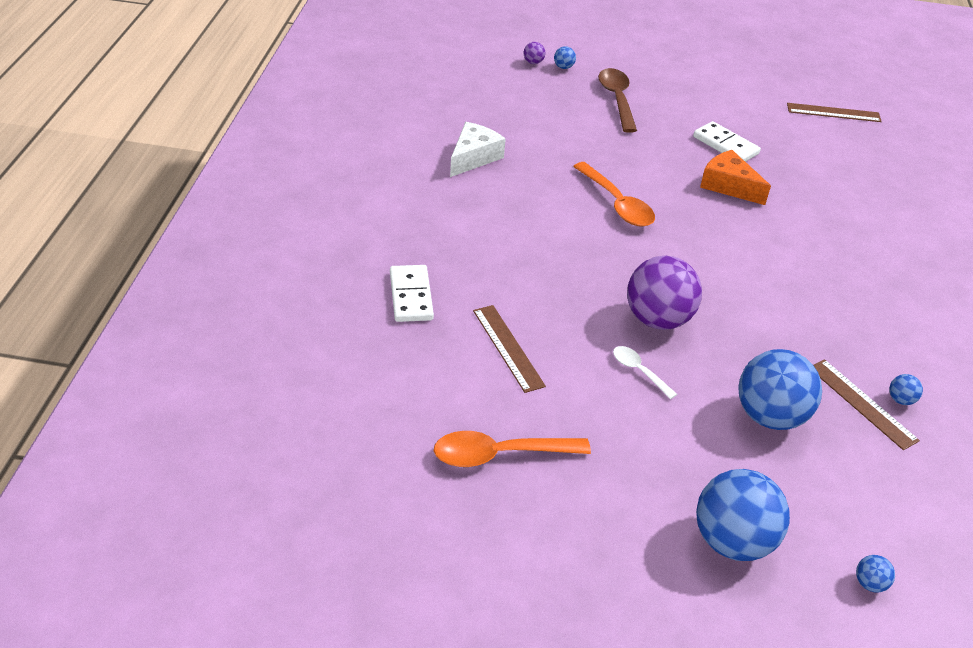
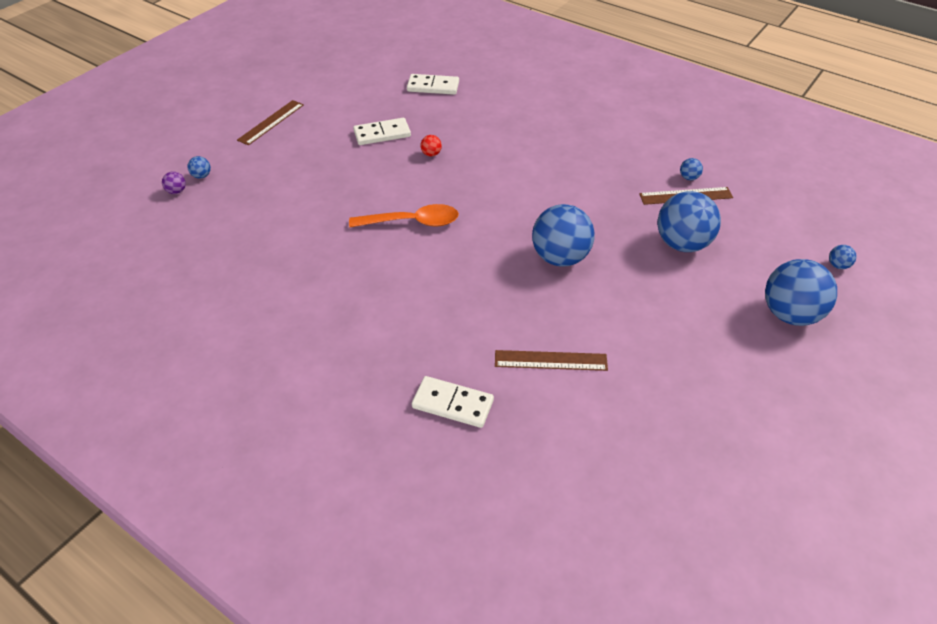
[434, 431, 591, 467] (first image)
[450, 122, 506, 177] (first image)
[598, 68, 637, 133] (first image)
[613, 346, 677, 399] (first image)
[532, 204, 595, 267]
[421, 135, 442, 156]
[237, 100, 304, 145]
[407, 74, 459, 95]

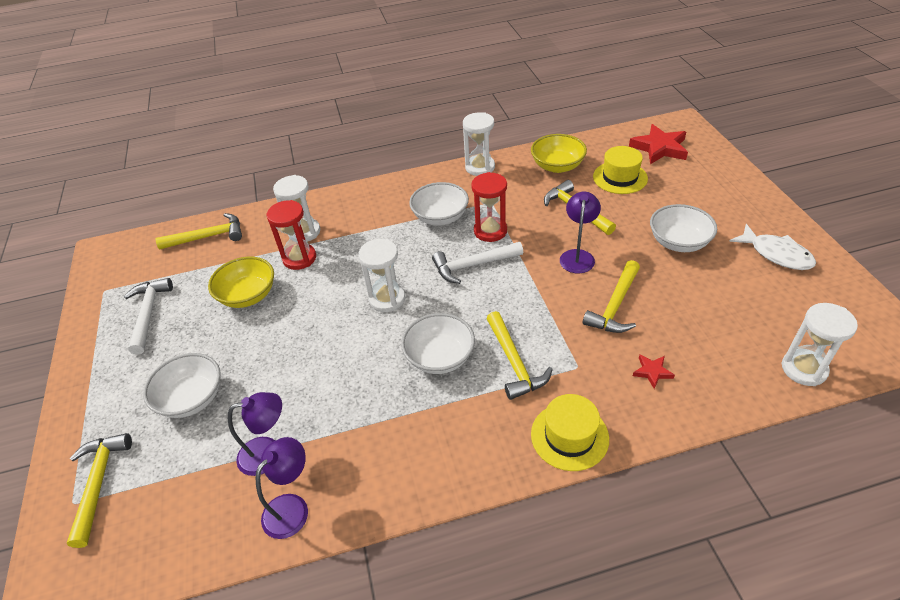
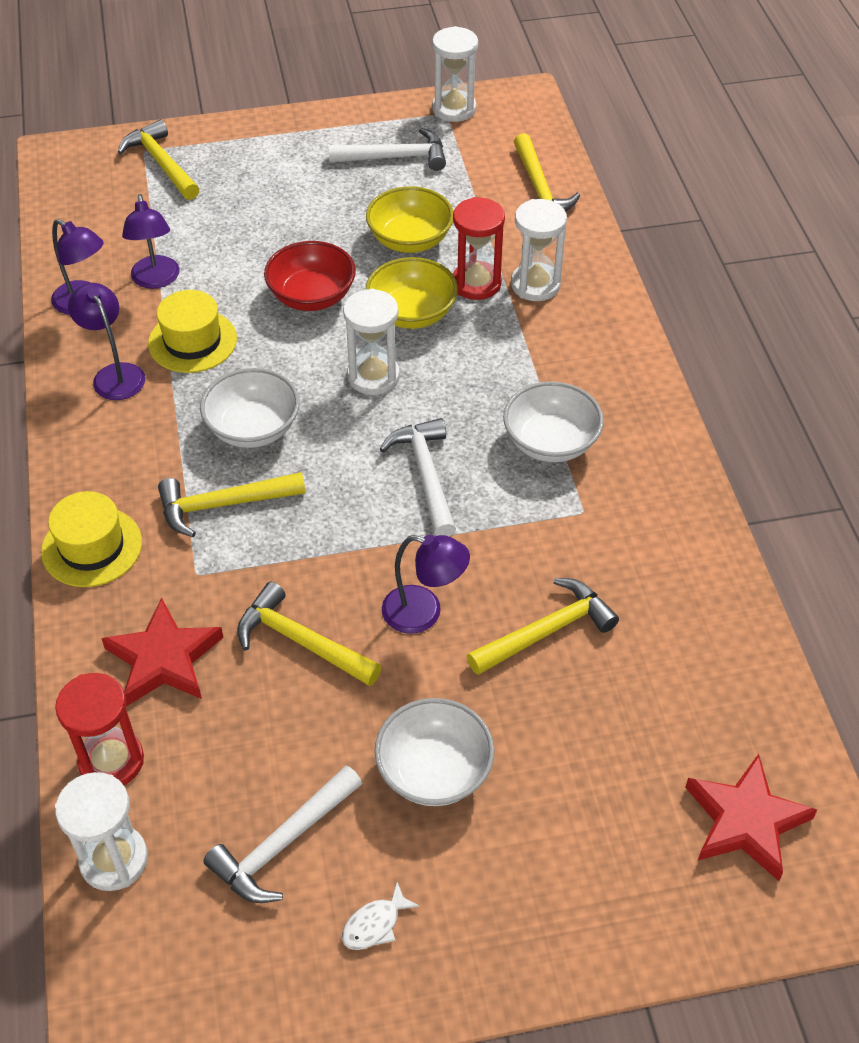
[117, 119, 199, 200]
[143, 353, 221, 418] (first image)
[432, 26, 478, 122]
[55, 673, 144, 785]
[366, 257, 458, 329]
[148, 290, 237, 373]
[101, 598, 224, 706]
[342, 882, 420, 950]
[68, 283, 145, 400]
[203, 765, 362, 903]
[264, 241, 356, 311]

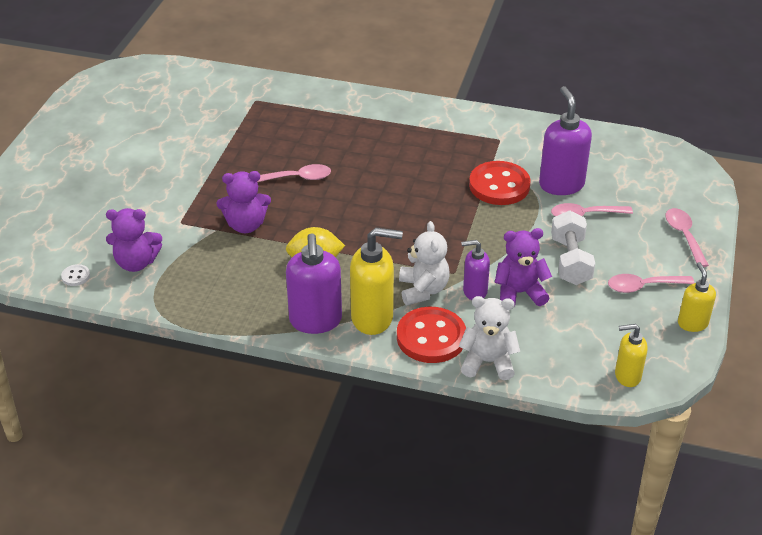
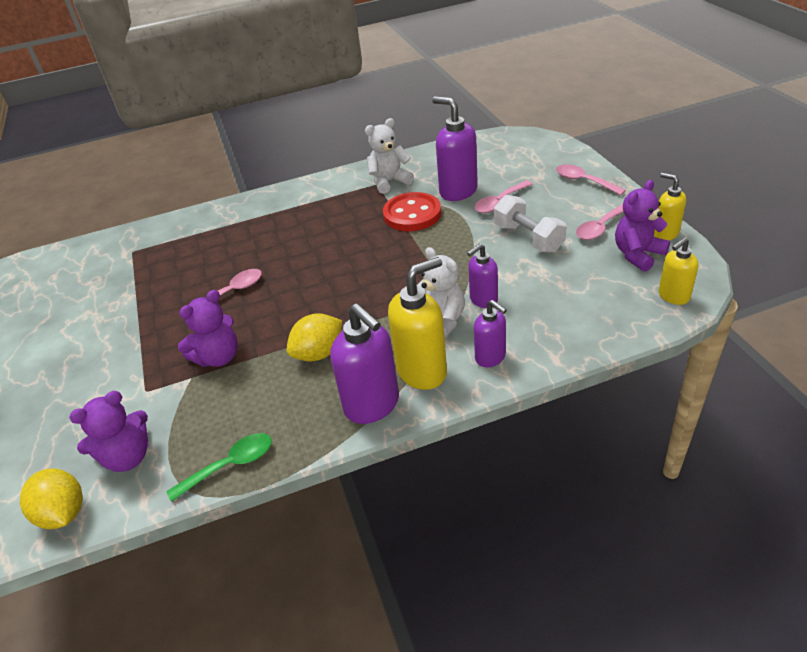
[20, 468, 83, 529]
[474, 300, 507, 367]
[365, 118, 414, 194]
[615, 180, 670, 272]
[166, 433, 272, 502]

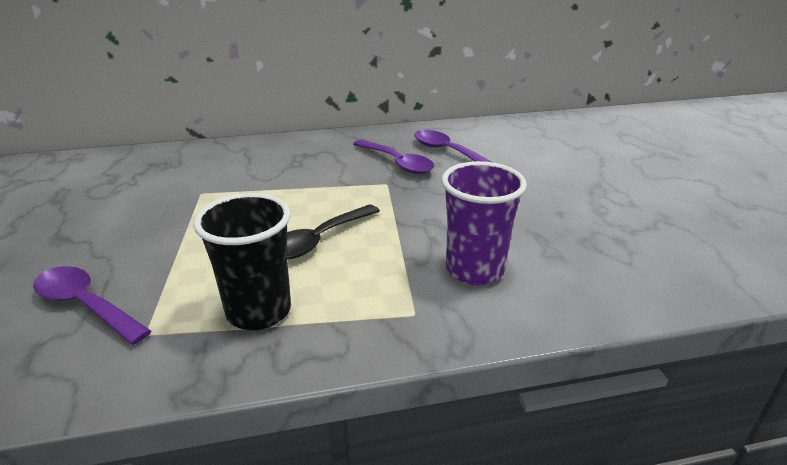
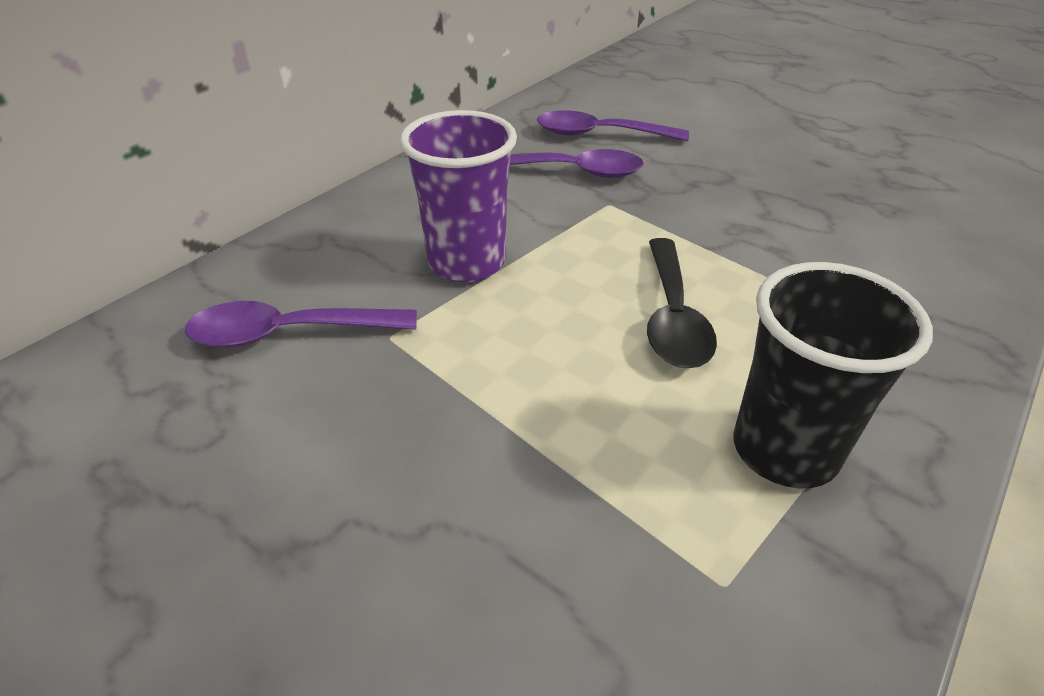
[185, 301, 417, 347]
[400, 110, 517, 282]

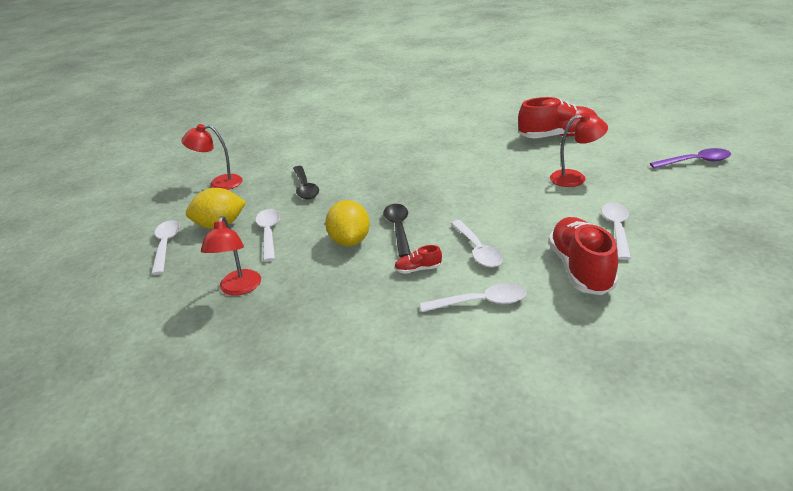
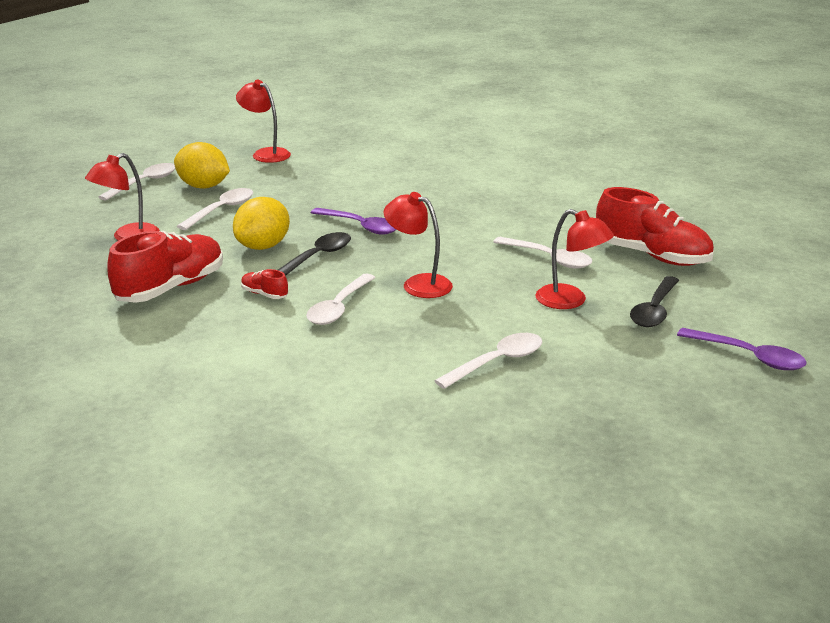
[630, 276, 679, 327]
[493, 237, 592, 269]
[107, 231, 223, 303]
[311, 208, 396, 235]
[383, 192, 453, 298]

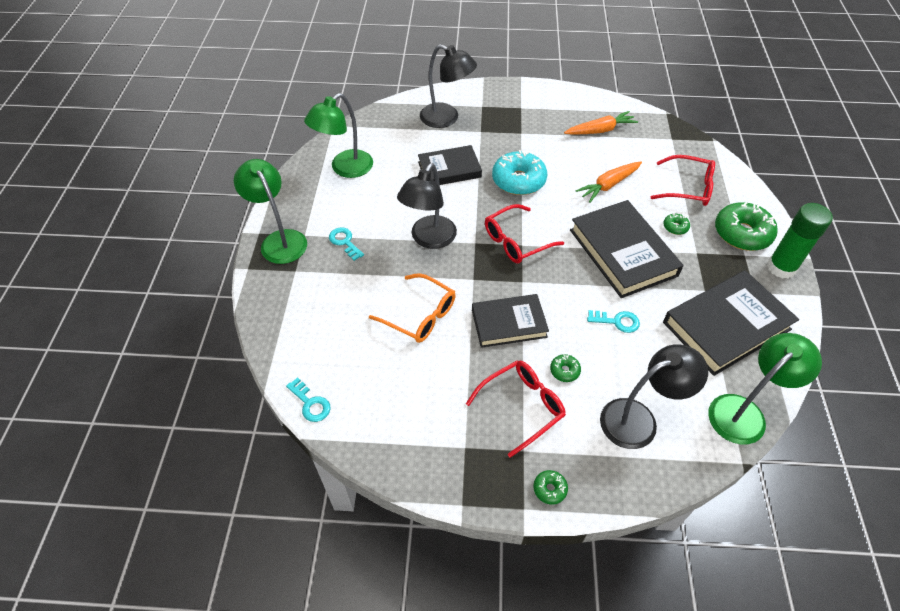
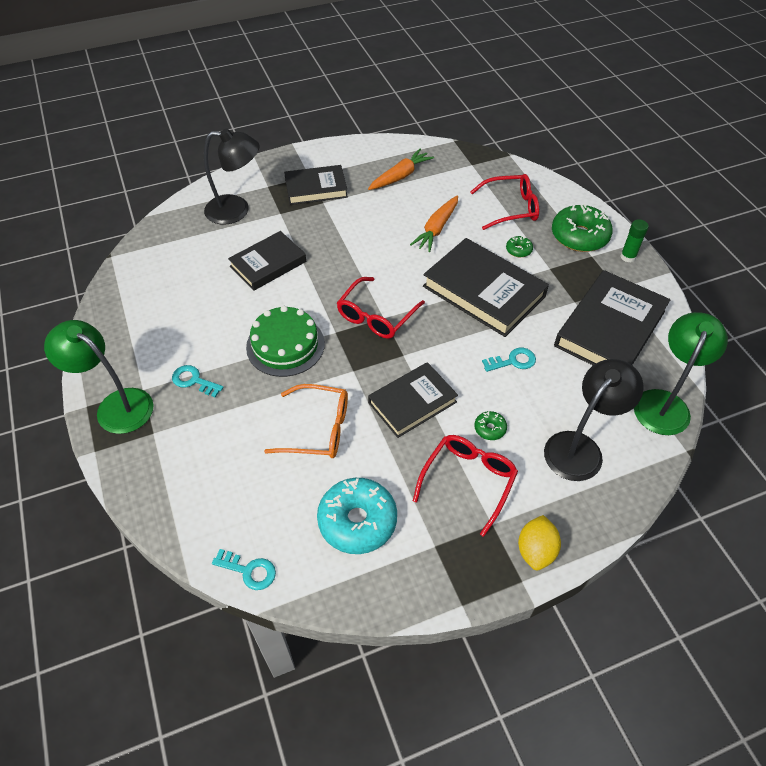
[304, 93, 373, 178] (first image)
[246, 306, 325, 377]
[317, 478, 397, 554]
[518, 515, 561, 570]
[620, 219, 649, 262]
[284, 165, 348, 205]

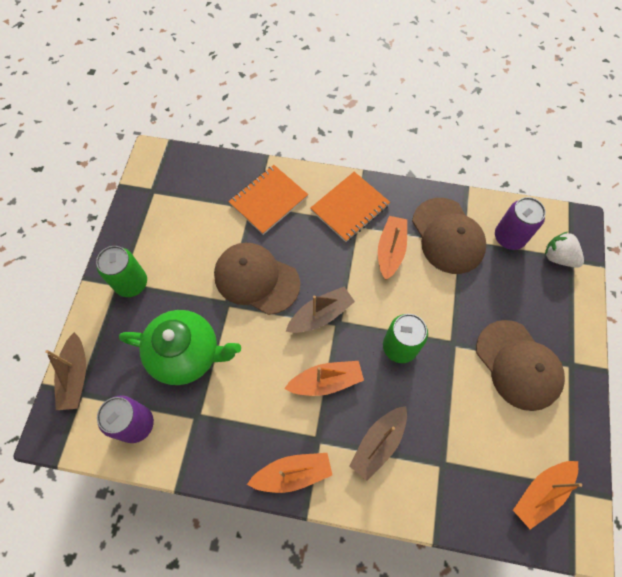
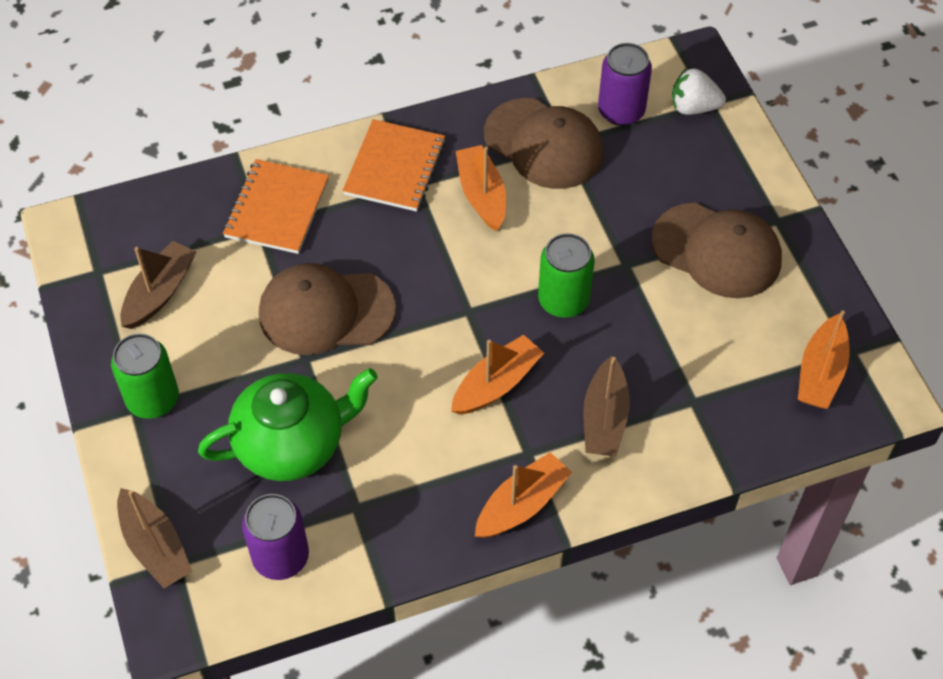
[120, 241, 196, 329]

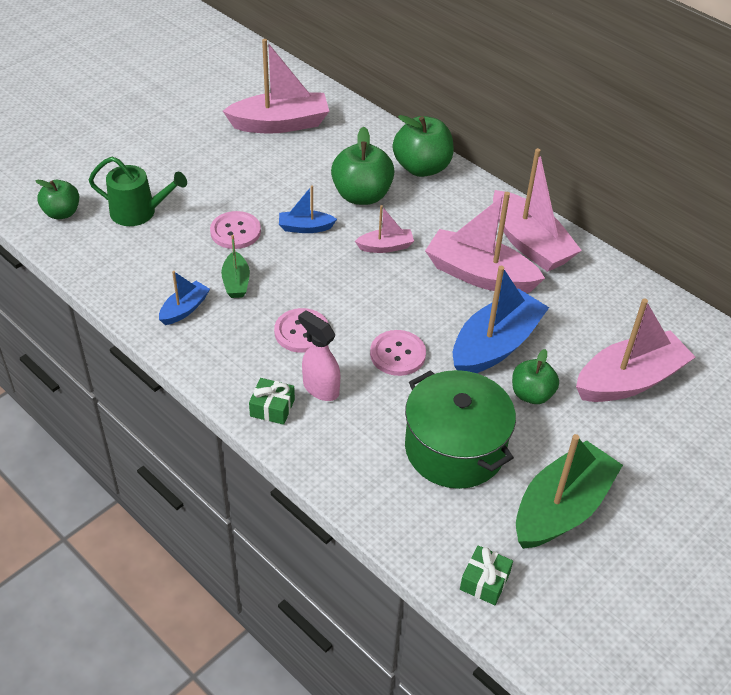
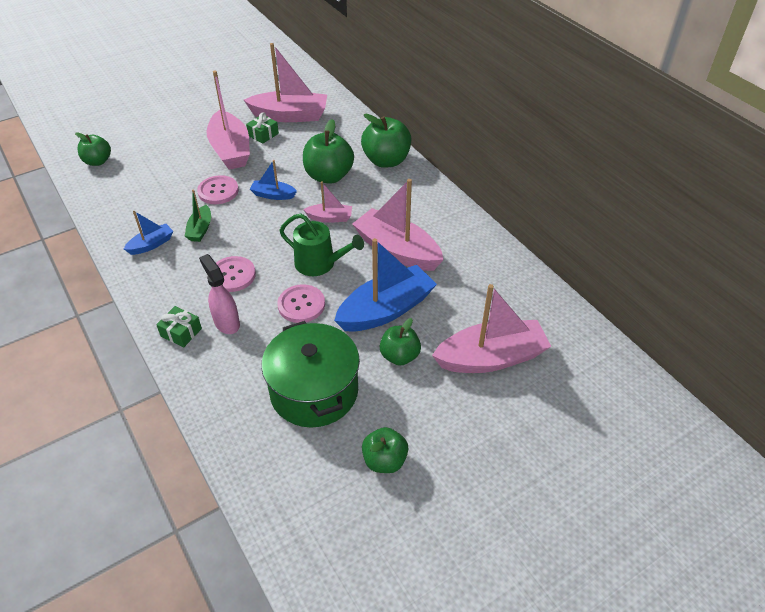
[279, 214, 364, 276]
[246, 112, 279, 144]
[206, 70, 250, 170]
[362, 427, 408, 473]

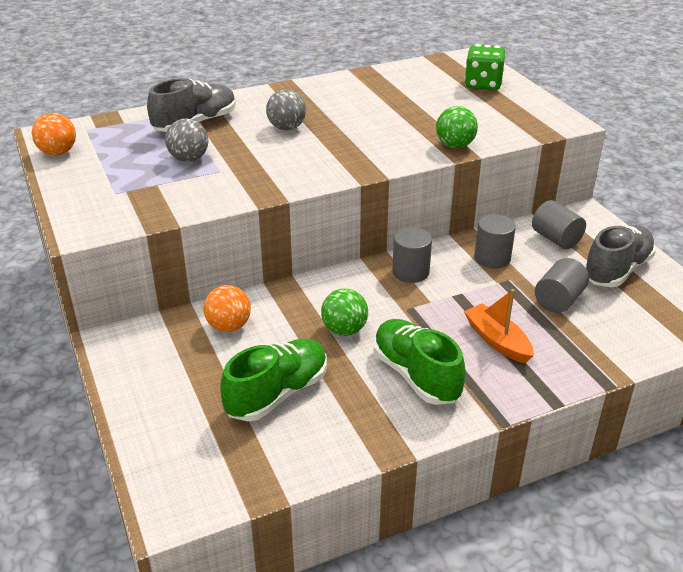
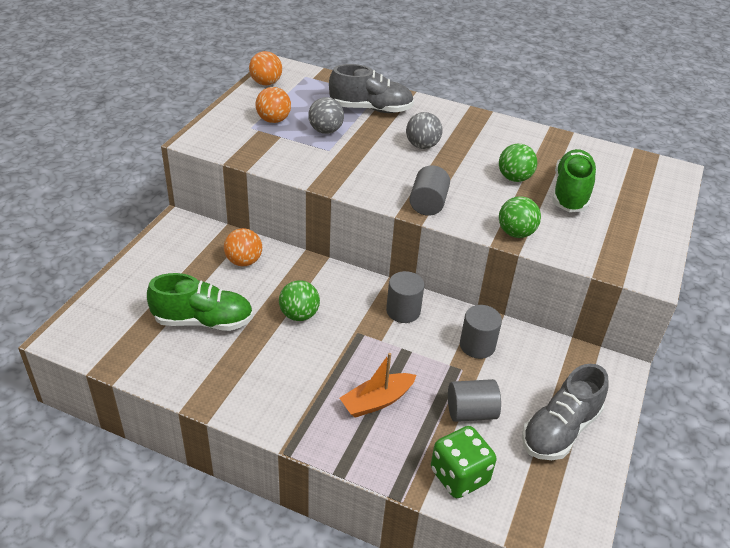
[552, 149, 597, 212]
[431, 426, 496, 498]
[340, 353, 416, 418]
[409, 165, 450, 216]
[522, 364, 608, 460]
[256, 87, 291, 123]
[499, 144, 537, 182]

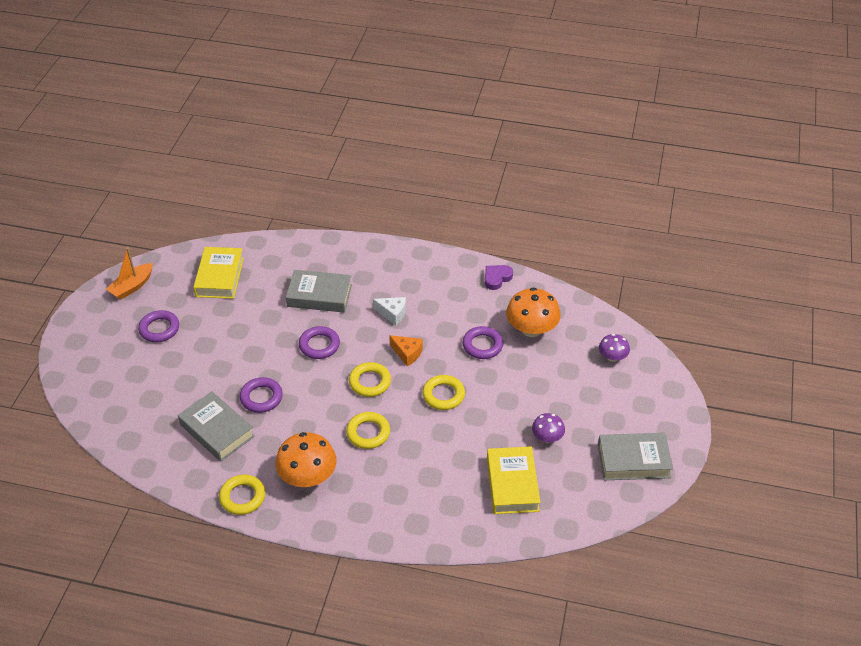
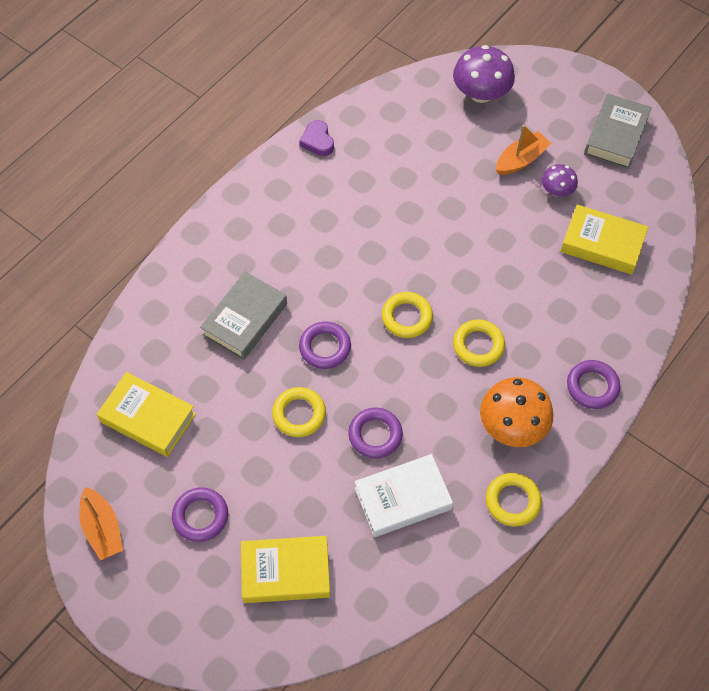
[355, 454, 453, 537]
[373, 297, 406, 325] (first image)
[389, 335, 423, 366] (first image)
[272, 387, 326, 437]
[567, 360, 620, 409]
[506, 287, 561, 337] (first image)
[453, 45, 515, 103]
[241, 536, 330, 603]
[496, 125, 551, 175]

